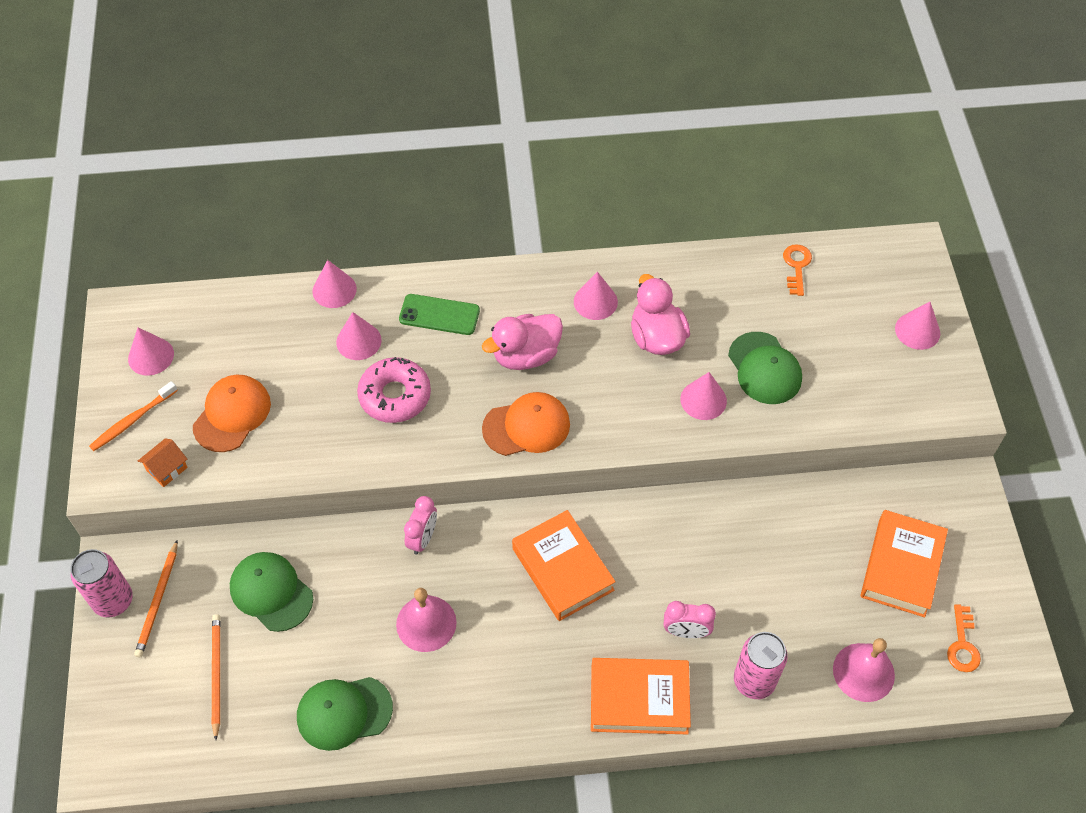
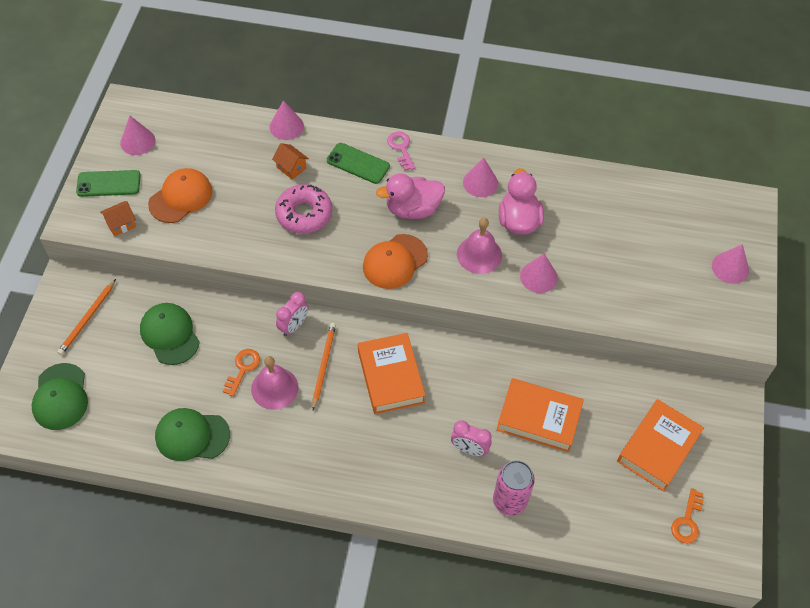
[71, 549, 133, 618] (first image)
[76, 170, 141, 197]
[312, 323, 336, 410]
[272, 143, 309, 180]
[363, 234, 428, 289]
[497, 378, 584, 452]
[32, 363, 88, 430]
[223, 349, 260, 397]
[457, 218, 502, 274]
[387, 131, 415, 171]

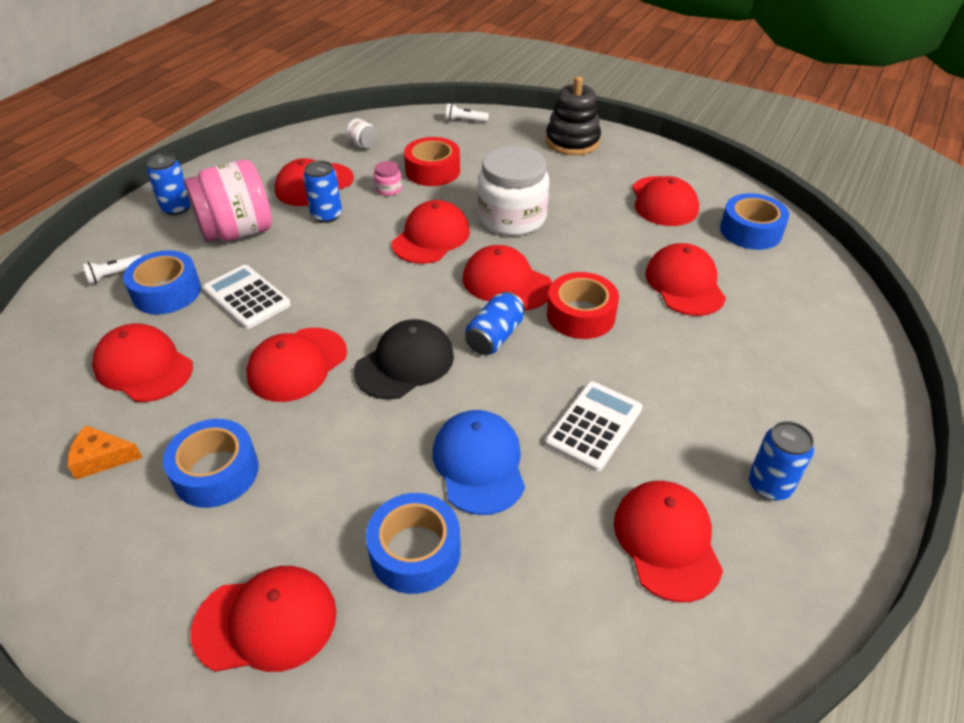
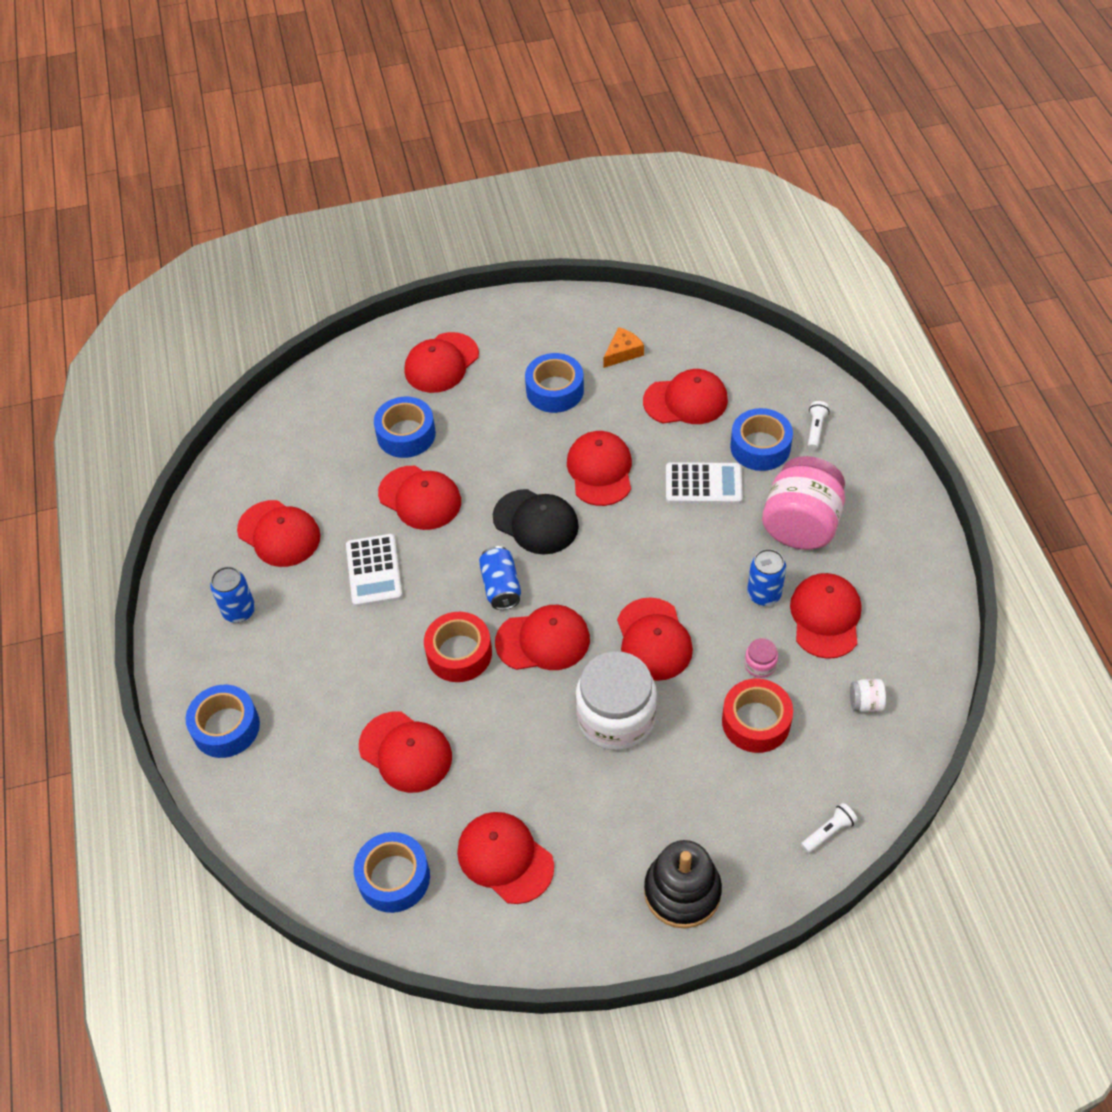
[146, 154, 191, 215] (first image)
[493, 489, 579, 555]
[378, 466, 461, 530]
[186, 685, 260, 758]

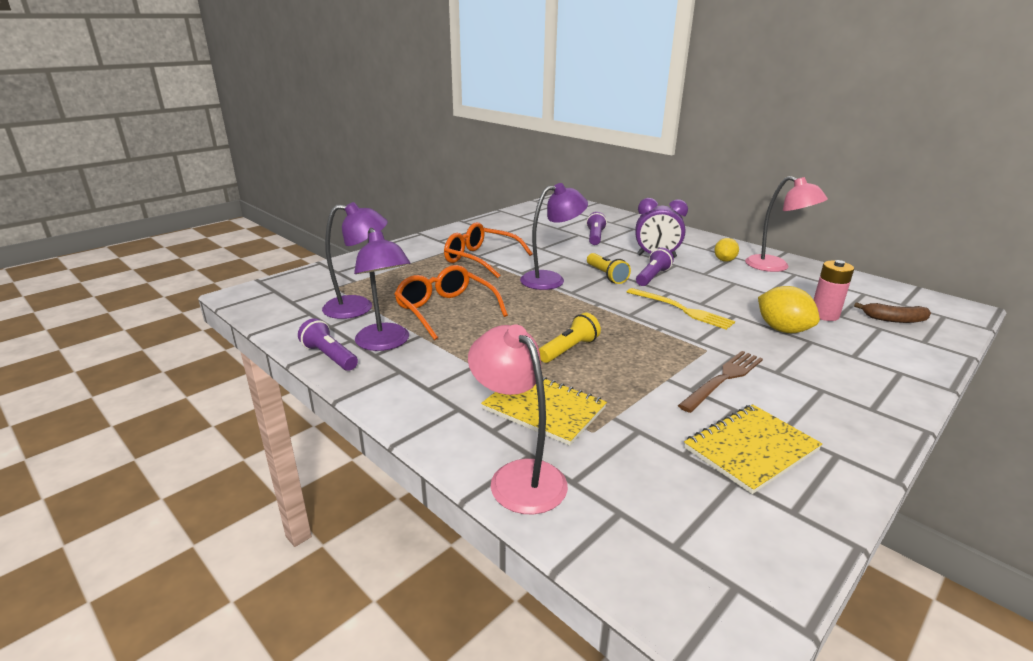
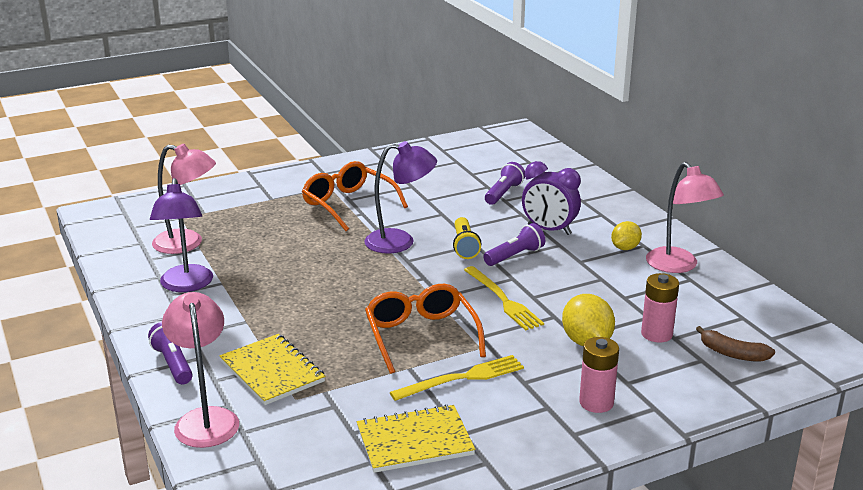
[148, 321, 193, 385]
[152, 144, 216, 254]
[365, 284, 486, 374]
[539, 313, 601, 363] (first image)
[390, 355, 524, 401]
[579, 337, 619, 413]

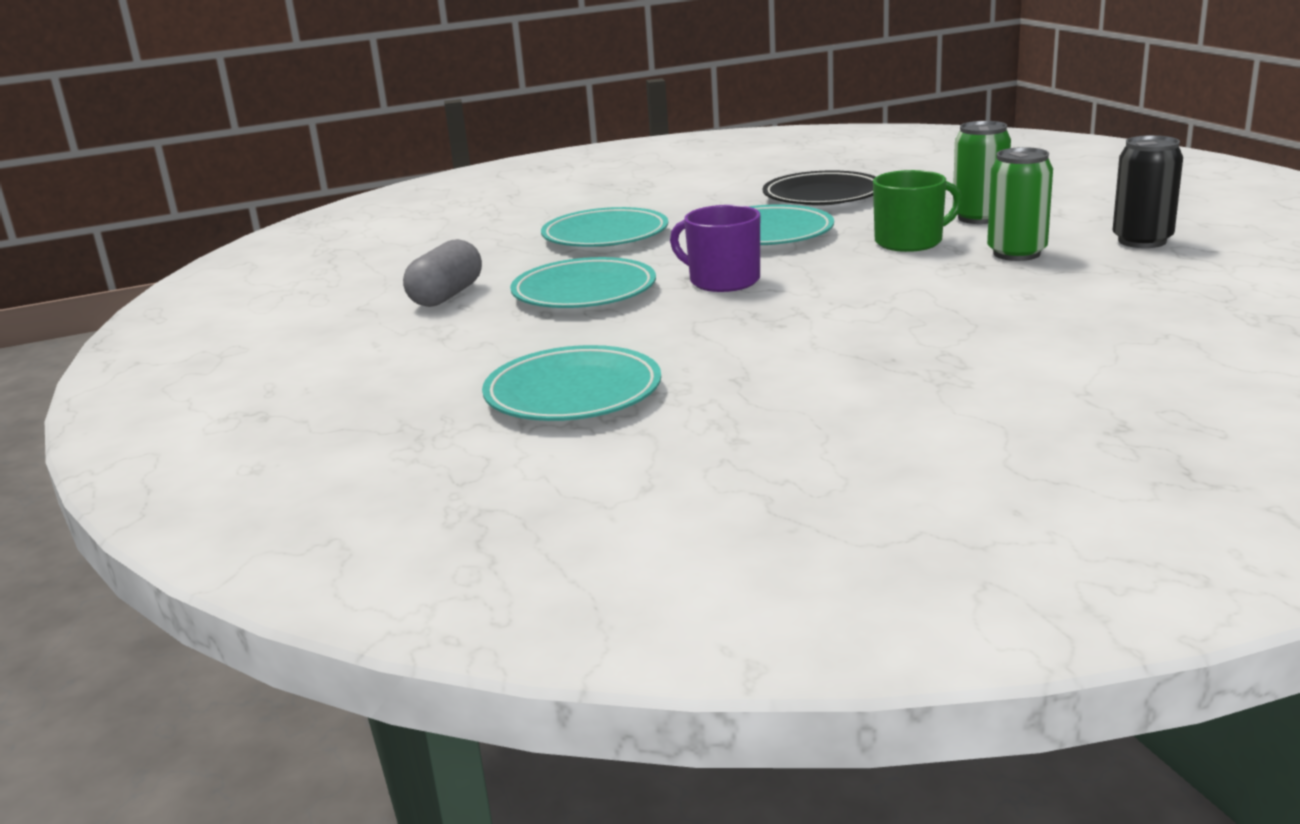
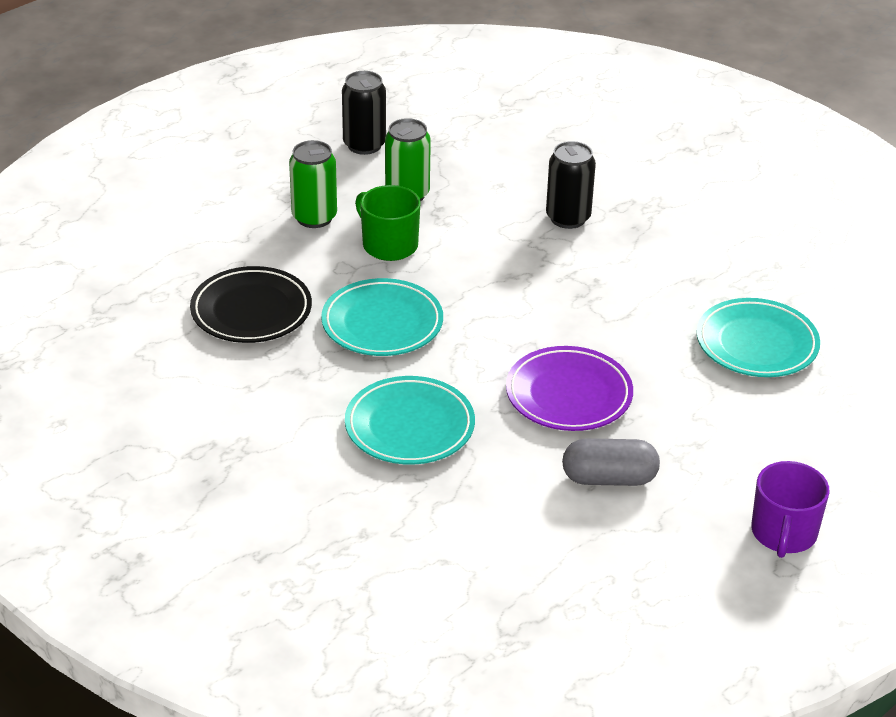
[506, 346, 633, 431]
[751, 461, 829, 558]
[546, 141, 596, 229]

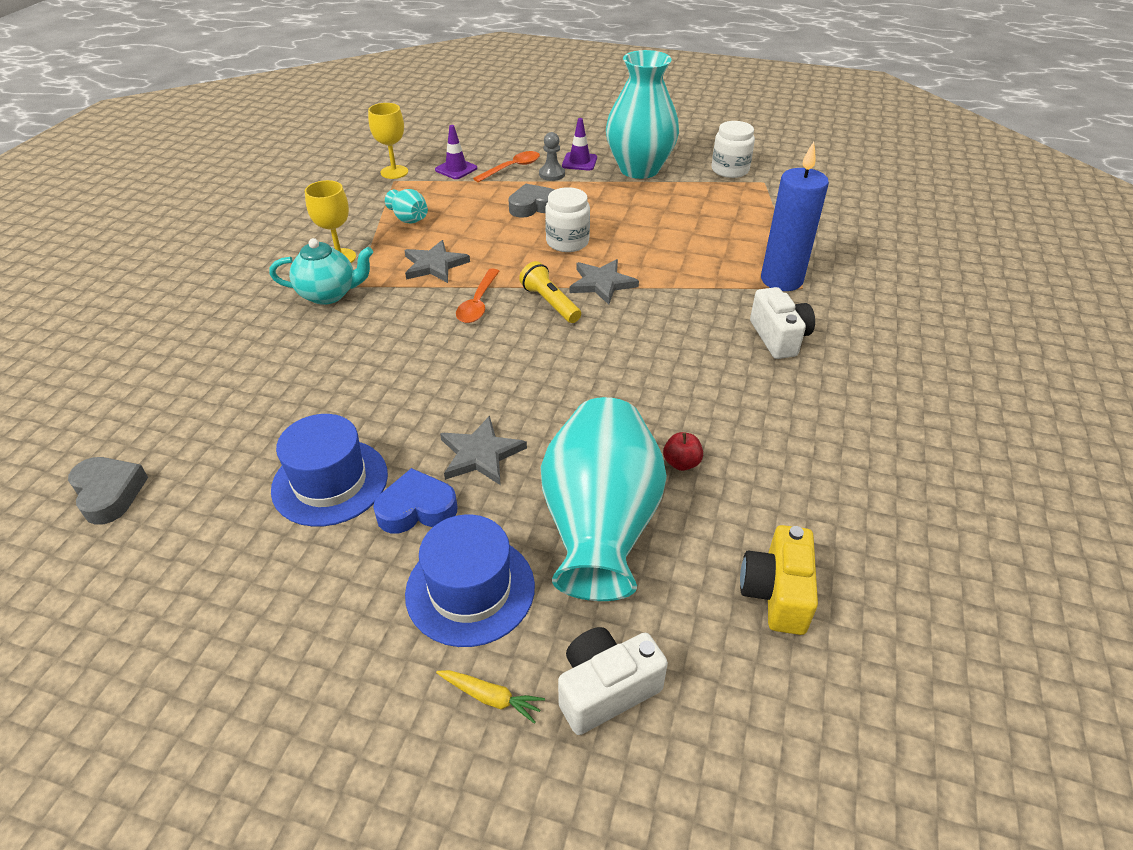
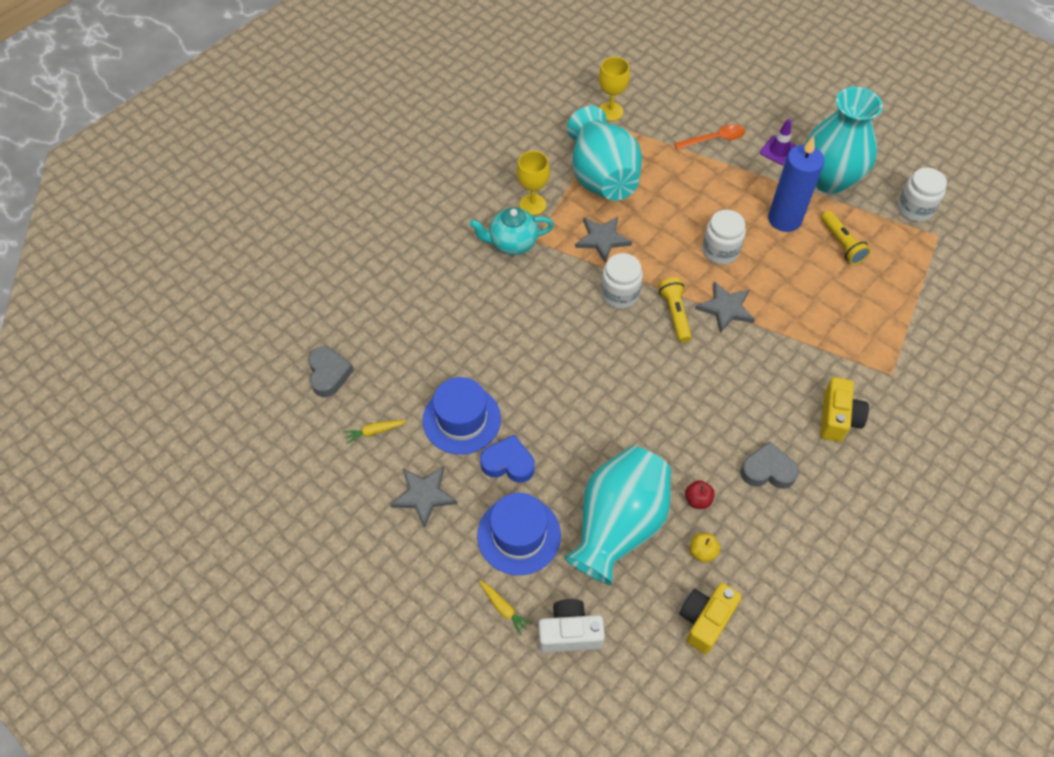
[470, 208, 554, 255]
[567, 106, 642, 201]
[435, 125, 477, 179] (first image)
[390, 466, 457, 528]
[601, 253, 643, 309]
[740, 441, 799, 489]
[539, 132, 565, 181] (first image)
[820, 377, 869, 442]
[768, 136, 824, 232]
[344, 420, 406, 444]
[690, 533, 720, 563]
[821, 211, 871, 265]

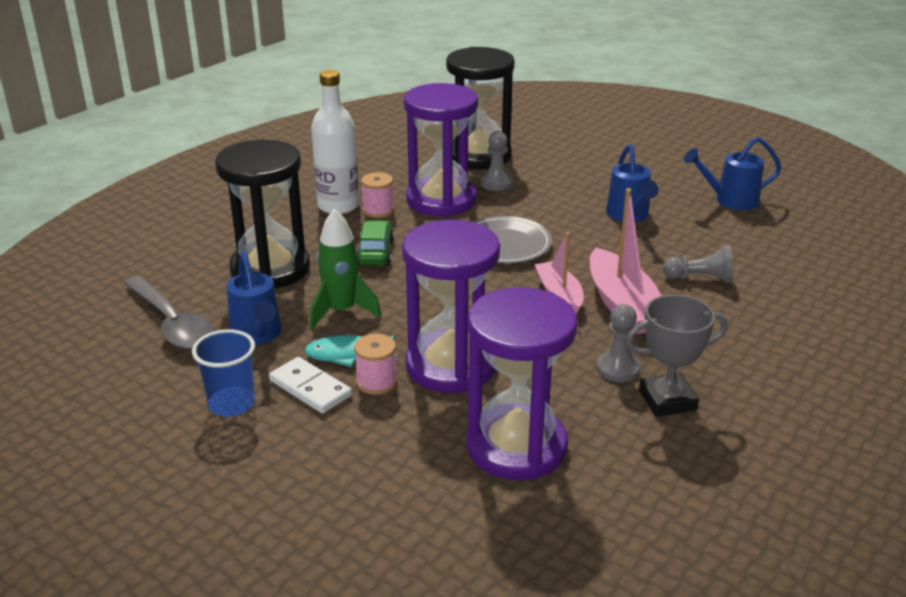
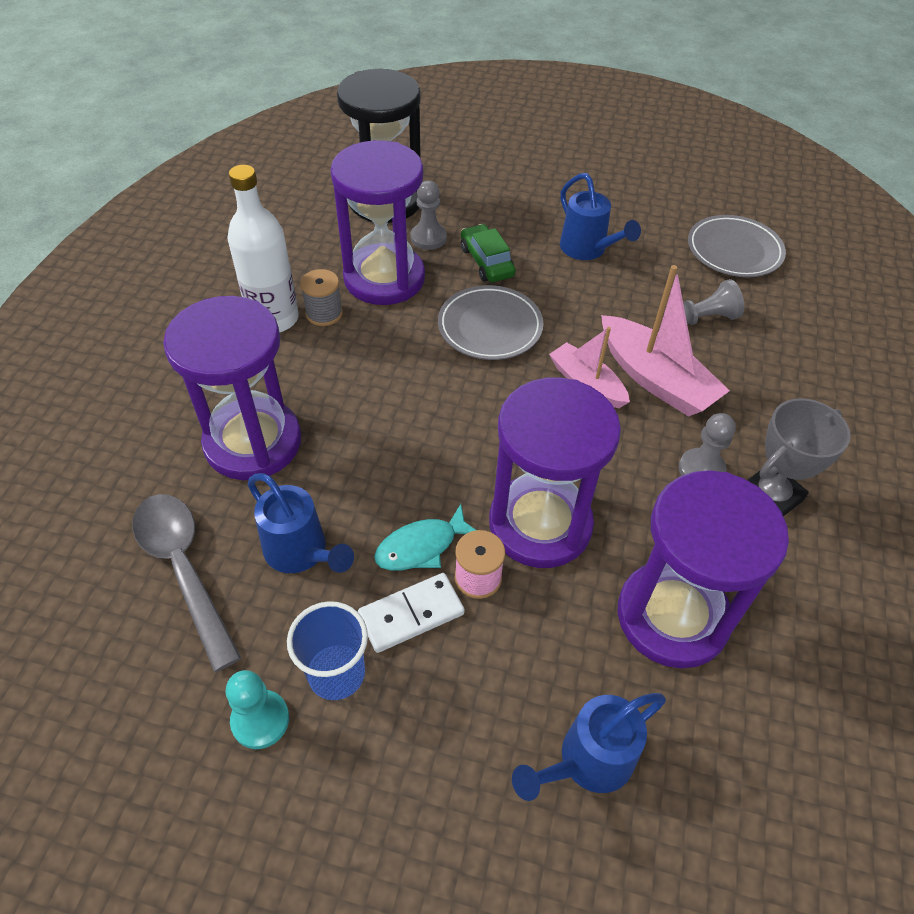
[132, 494, 241, 672]
[163, 296, 301, 480]
[358, 573, 465, 653]
[310, 208, 381, 329] (first image)
[461, 224, 516, 282]
[300, 269, 343, 326]
[512, 693, 666, 801]
[226, 670, 289, 749]
[688, 215, 786, 277]

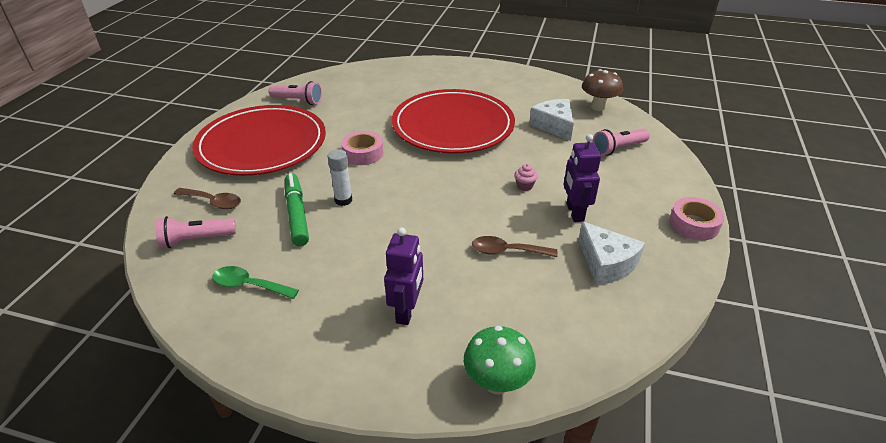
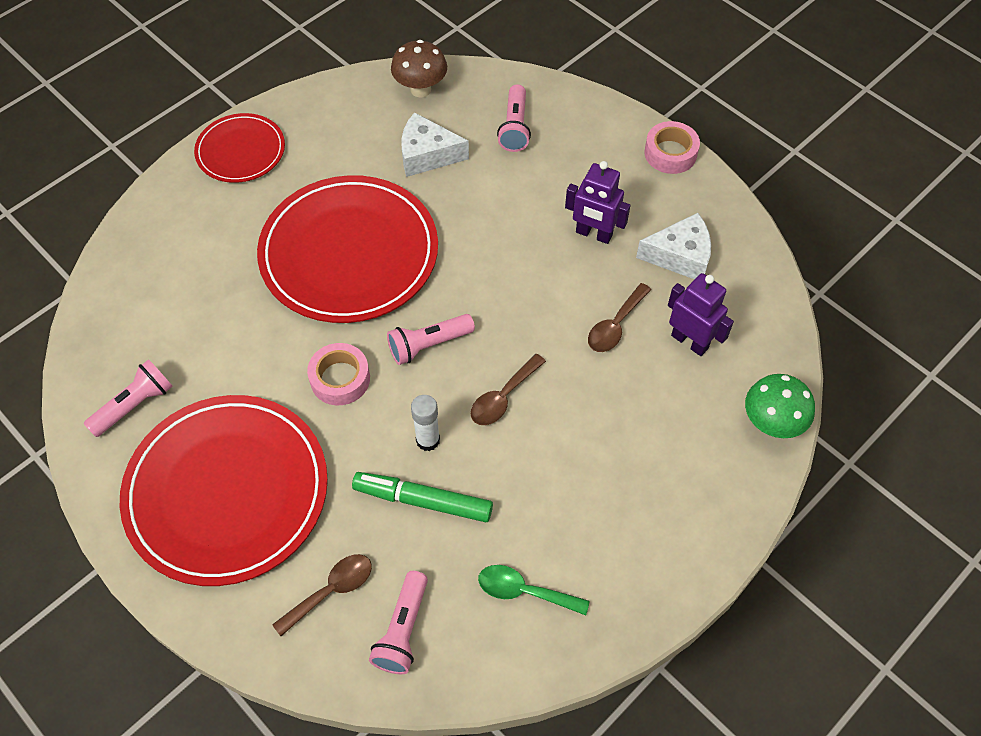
[478, 565, 590, 615]
[668, 273, 734, 356]
[514, 164, 538, 191] (first image)
[194, 113, 285, 183]
[387, 314, 475, 365]
[471, 354, 546, 425]

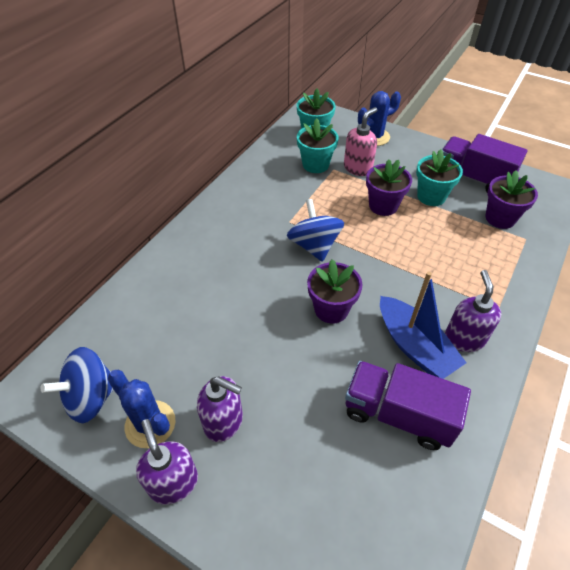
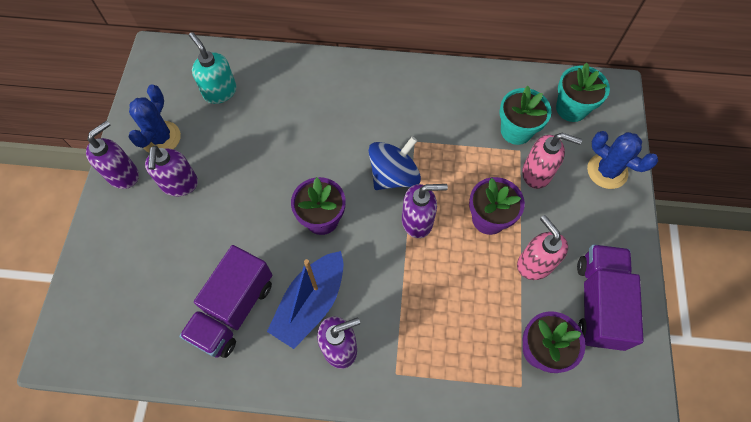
[41, 347, 113, 423] (first image)
[179, 245, 272, 358]
[517, 215, 568, 280]
[189, 32, 237, 104]
[402, 184, 448, 238]

